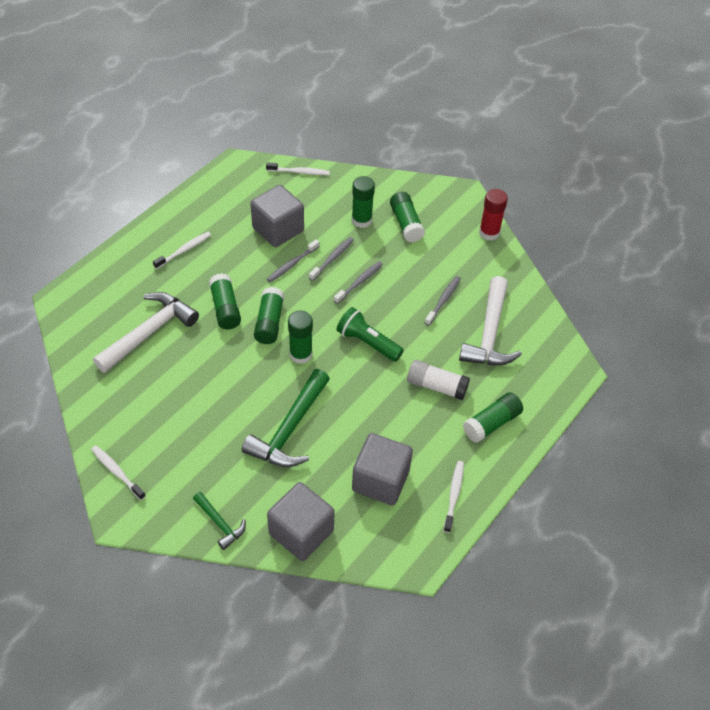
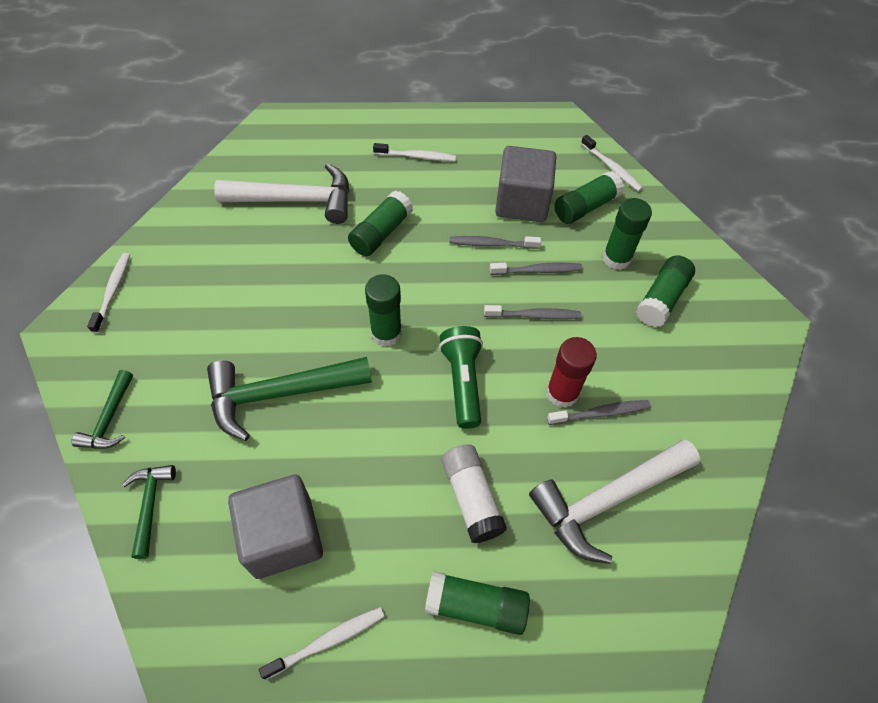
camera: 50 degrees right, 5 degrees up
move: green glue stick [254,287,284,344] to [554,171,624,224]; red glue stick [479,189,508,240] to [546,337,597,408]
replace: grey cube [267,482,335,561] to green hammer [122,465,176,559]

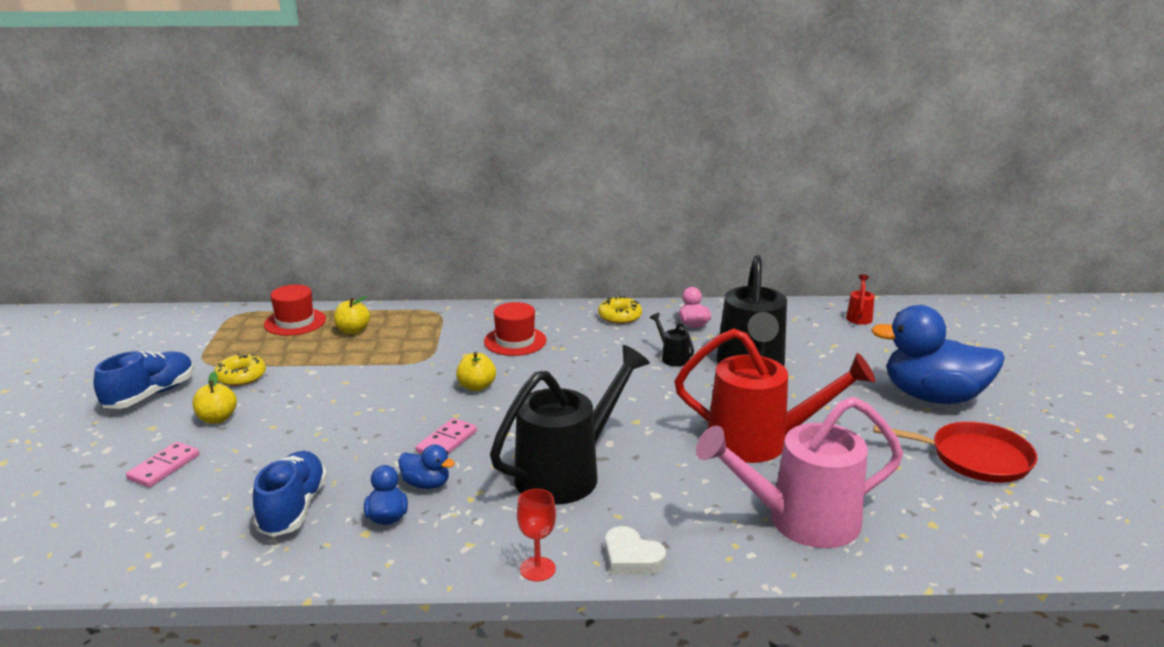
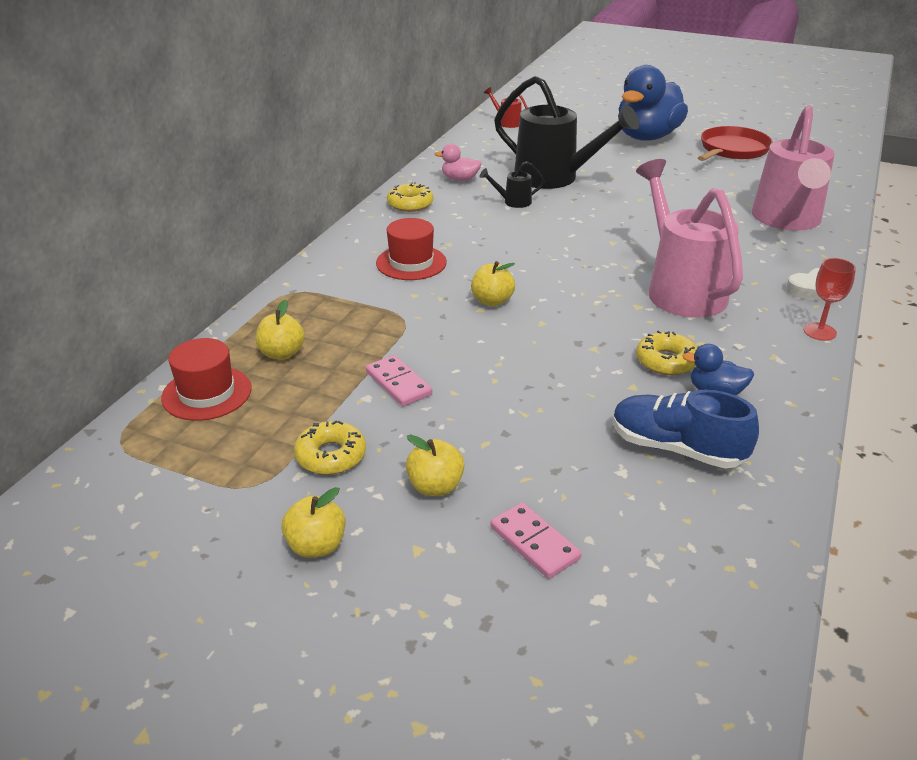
camera: 65 degrees left, 10 degrees up
delete: red watering can [675,328,875,463]
move: pink domino [415,418,477,455] to [366,355,432,406]
replace: blue shoe [94,351,194,409] to yellow apple [281,487,345,558]; blue duck [398,444,455,489] to yellow donut [636,330,697,375]
recolor: black watering can [490,345,650,505] to pink watering can [636,159,743,318]

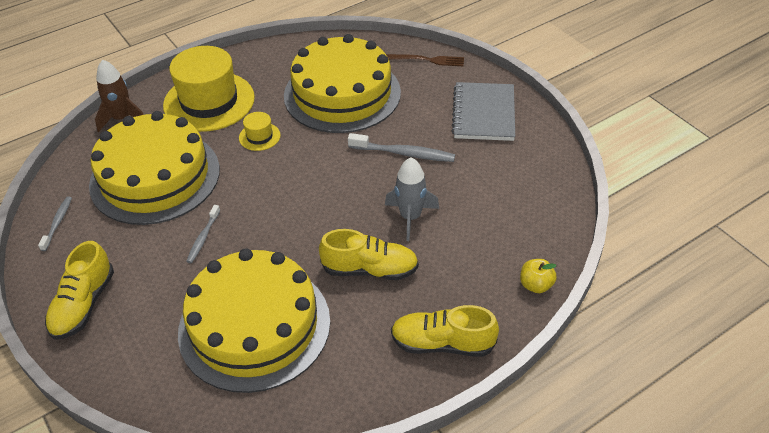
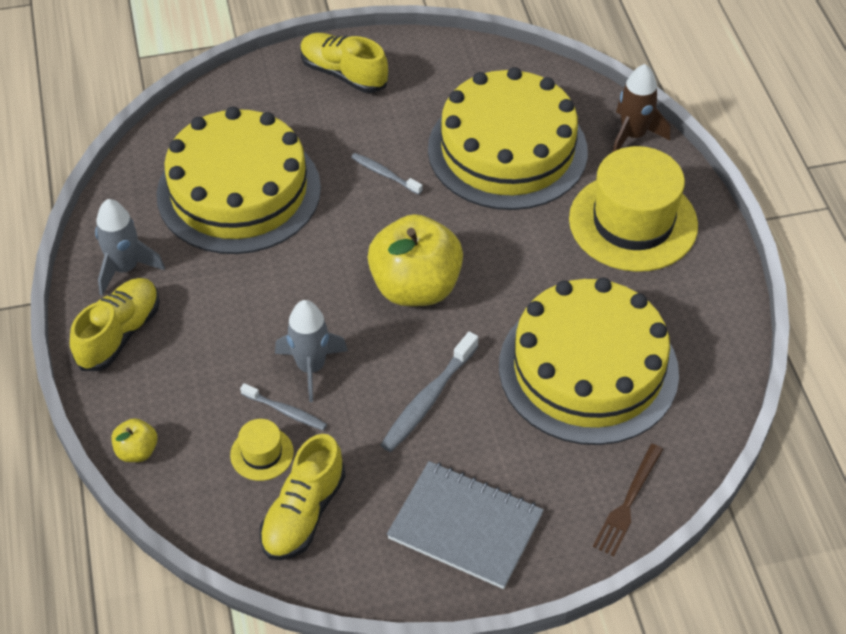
camera: 110 degrees right, 5 degrees up
insert: grey rocket [95,199,165,296]; yellow apple [368,214,463,306]
move: grey toothbrush [38,197,72,251] to [240,383,327,431]; yellow hat [239,112,281,151] to [230,419,294,481]; yellow shoe [319,229,419,280] to [259,434,346,560]

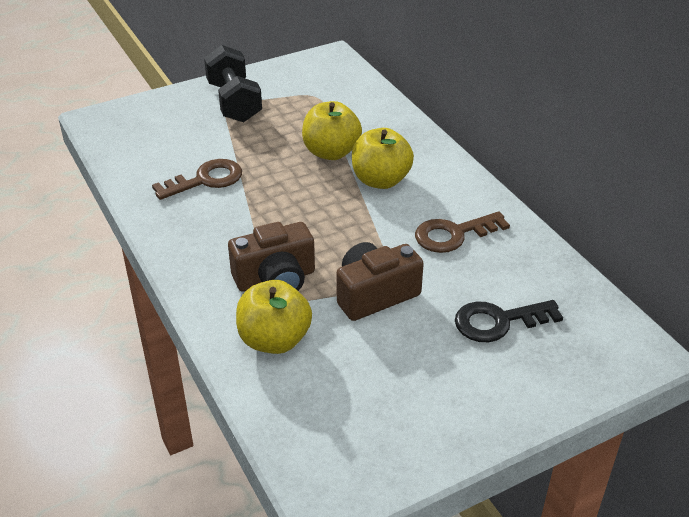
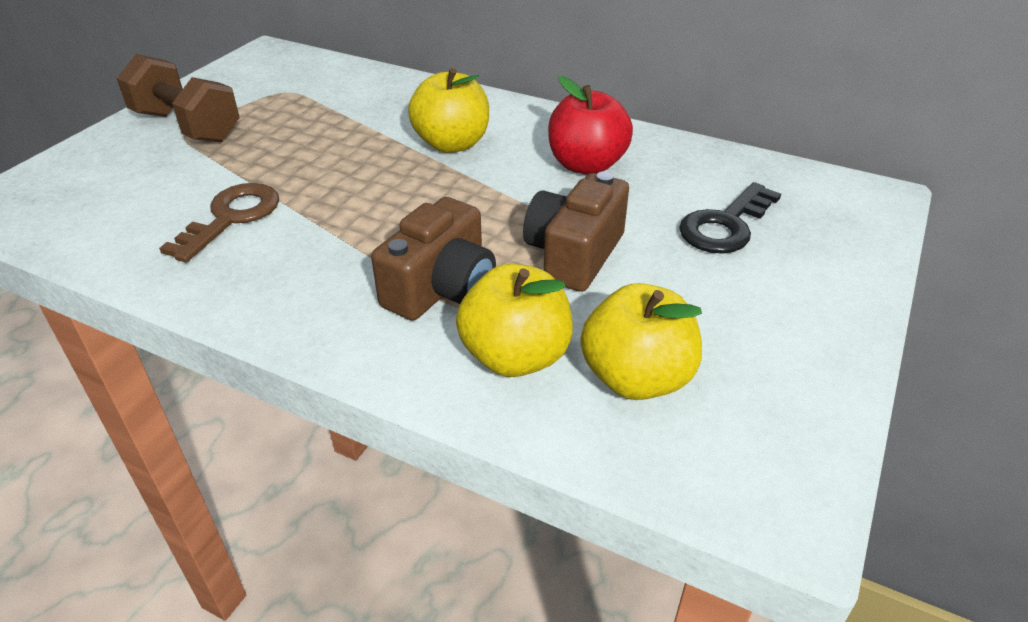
camera: 35 degrees left, 0 degrees up
move: yellow apple [302,101,362,160] to [581,283,702,400]
replace: brown key [415,211,510,253] to red apple [548,76,633,175]
recolor: black dumbbell [204,45,262,122] to brown dumbbell [117,54,240,142]

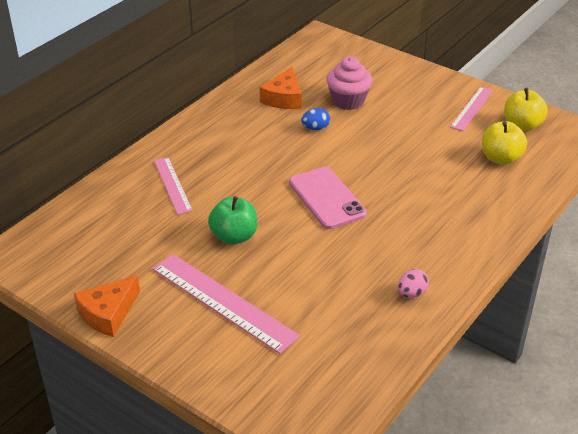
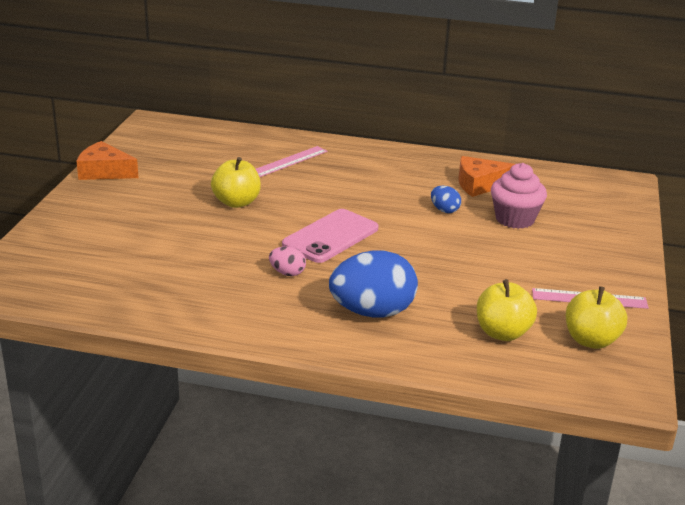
camera: 65 degrees right, 10 degrees down
delete: pink ruler [152,254,300,354]
insert: blue egg [329,250,418,318]
move: pink egg [398,269,429,298] to [269,246,306,276]
recolor: green apple [208,196,257,245] to yellow apple [211,157,261,208]

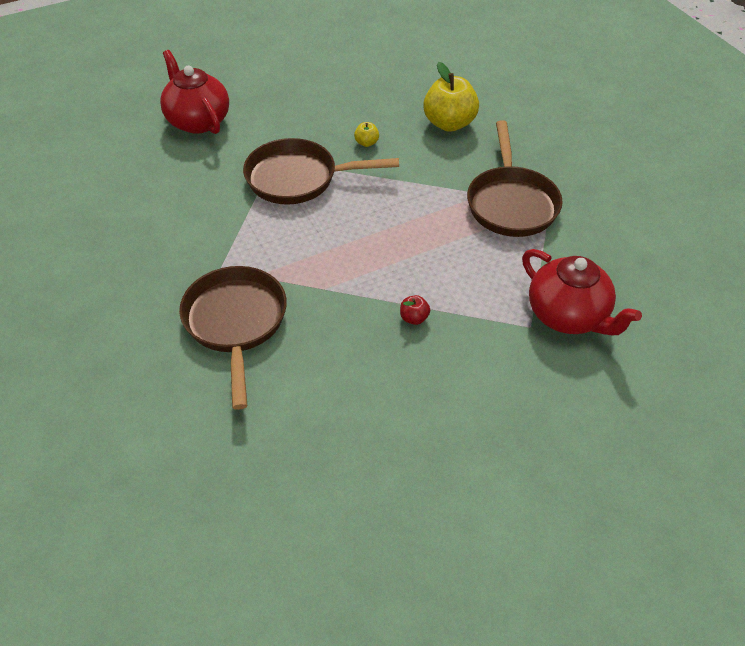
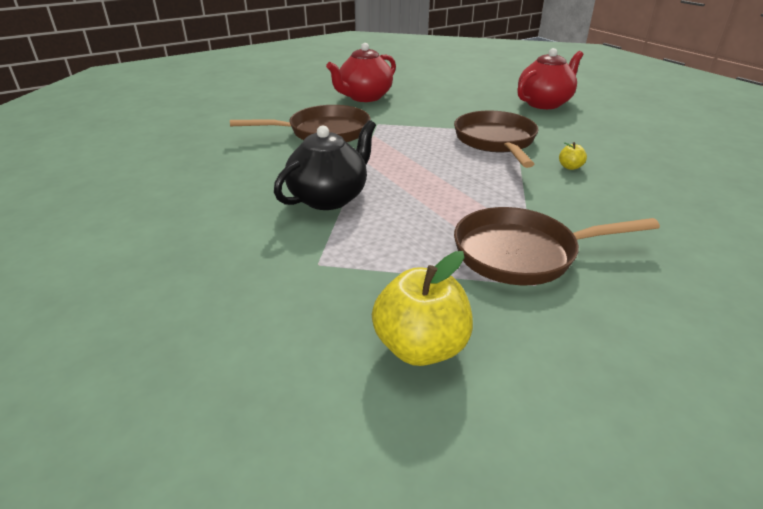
camera: 85 degrees right, 15 degrees down
move: yellow apple [423,62,479,132] to [372,251,473,366]; red teapot [522,249,642,335] to [326,43,396,102]
replace: red apple [400,295,430,325] to black teapot [274,120,376,210]

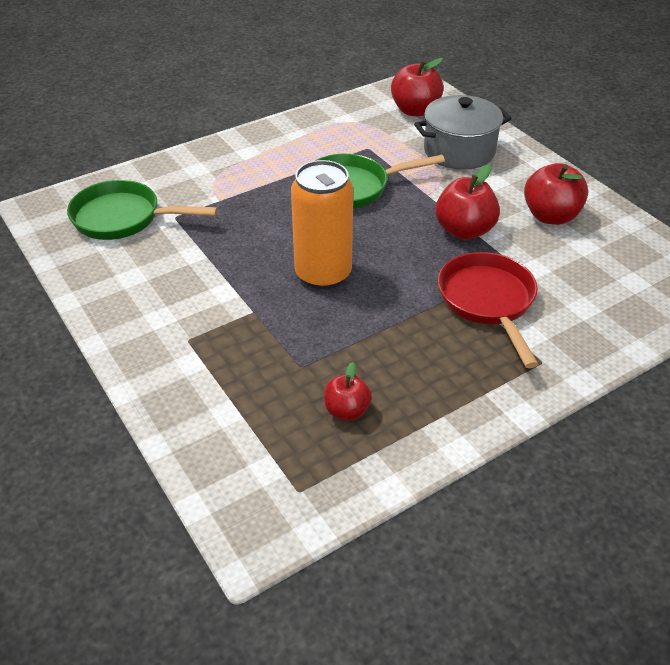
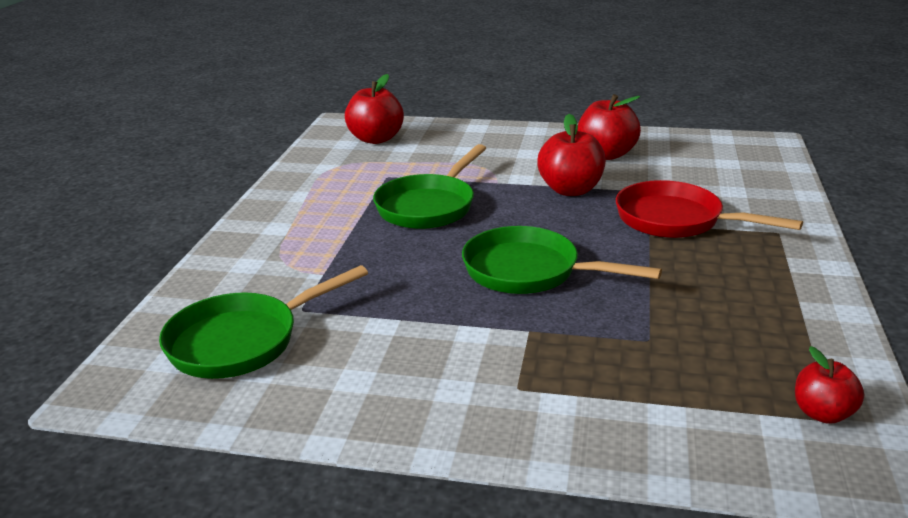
camera: 45 degrees left, 15 degrees down
delete: grey pot [414,95,512,170]
move: red apple [324,362,372,420] to [795,346,864,424]
replace: orange can [291,160,353,289] to green pan [462,226,662,294]

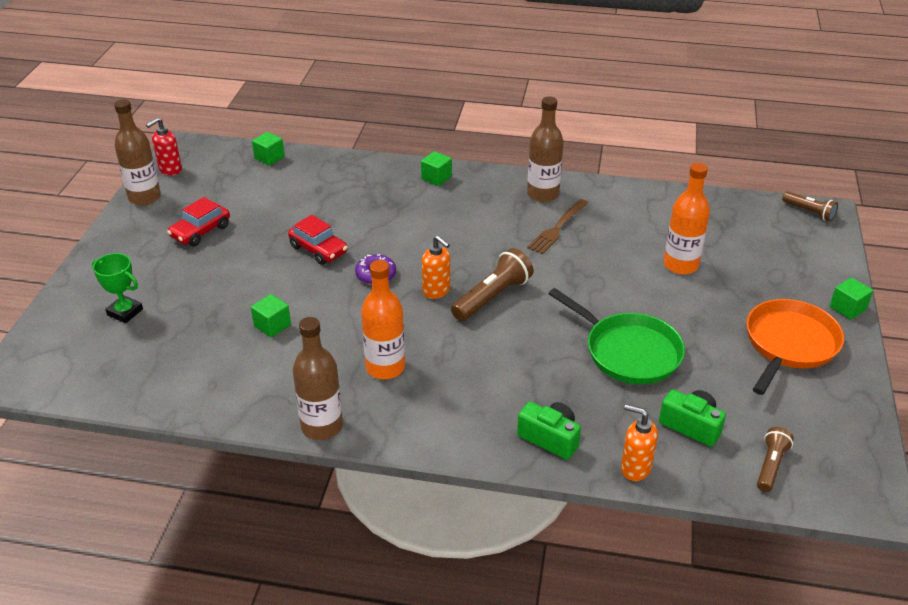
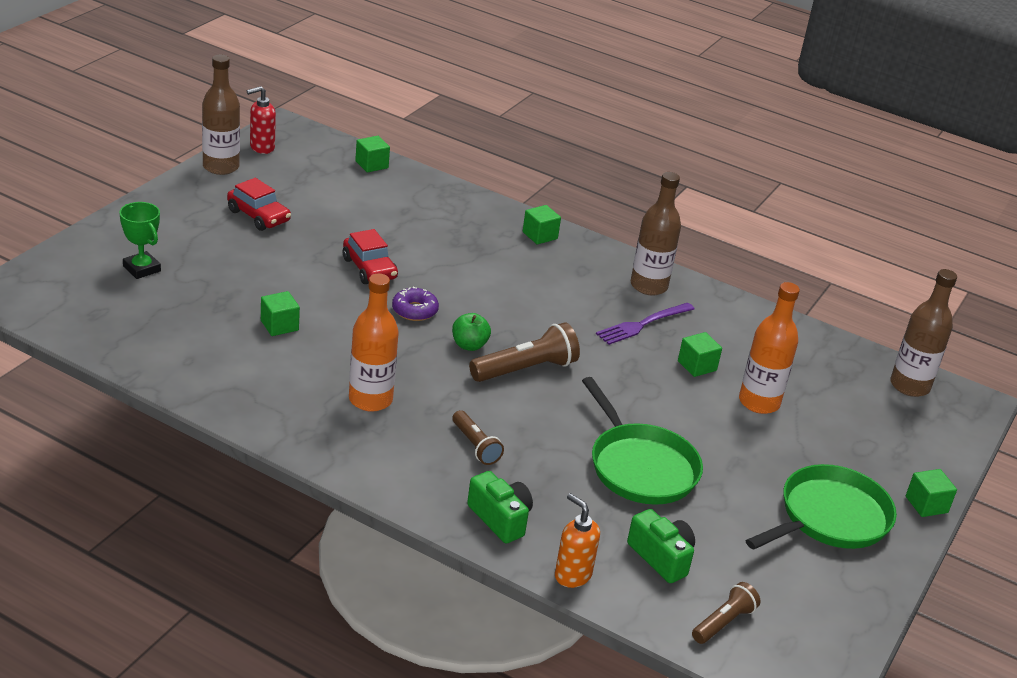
camera: 15 degrees right, 5 degrees down
insert: green cube [678,332,722,377]
move: brown bottle [293,317,343,440] to [890,269,957,397]; brown flashlight [782,191,838,221] to [452,410,504,465]
replace: orange soap dispenser [422,236,450,299] to green apple [452,313,491,351]
recolor: brown fork [527,199,588,254] to purple fork [596,303,694,345]; orange pan [746,299,844,395] to green pan [746,464,897,550]
rotate: red car [167,197,230,246] = [227,178,291,231] 105 degrees counterclockwise

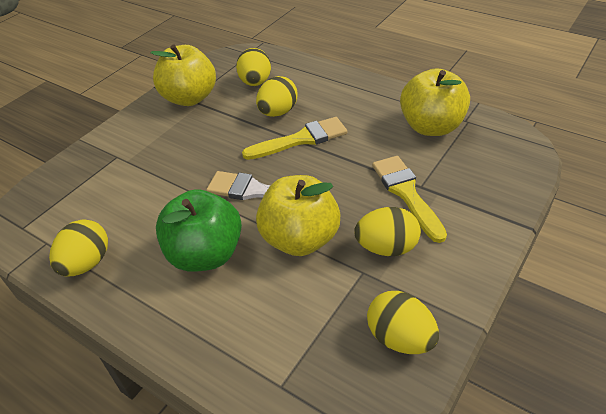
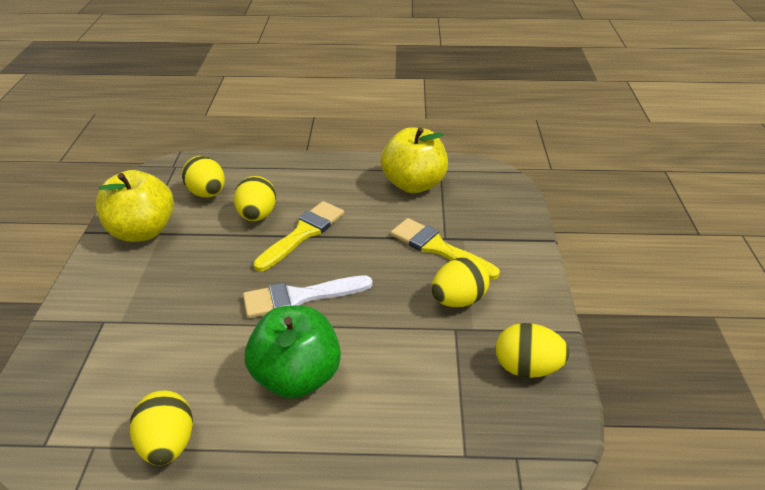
camera: 35 degrees left, 5 degrees down
delete: yellow apple [256,175,340,256]

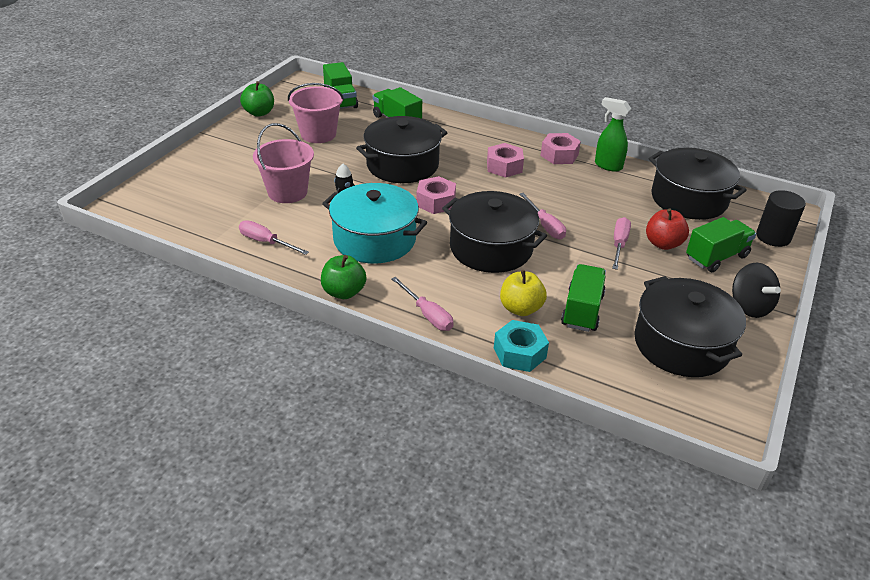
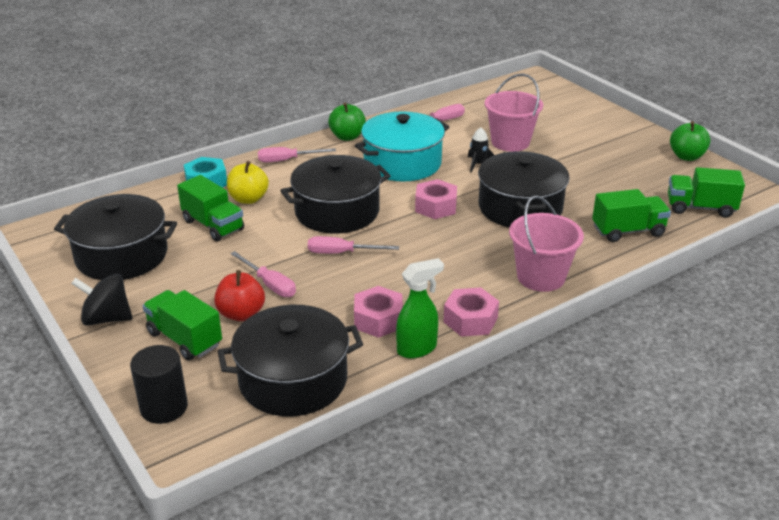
camera: 120 degrees right, 5 degrees down
move: pink bucket [288,83,344,143] to [509,195,584,292]; pink nut [487,143,524,178] to [354,286,403,338]
rotate: green truck [686,217,757,272] = [143,290,222,361] 135 degrees clockwise

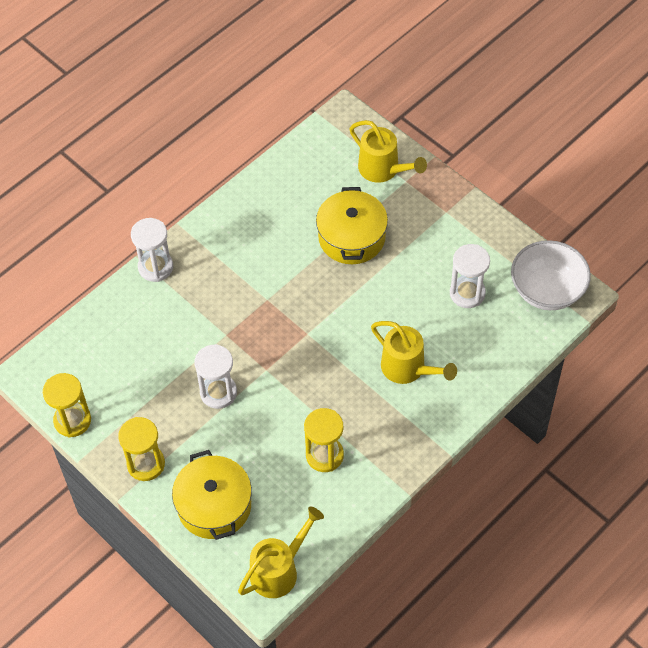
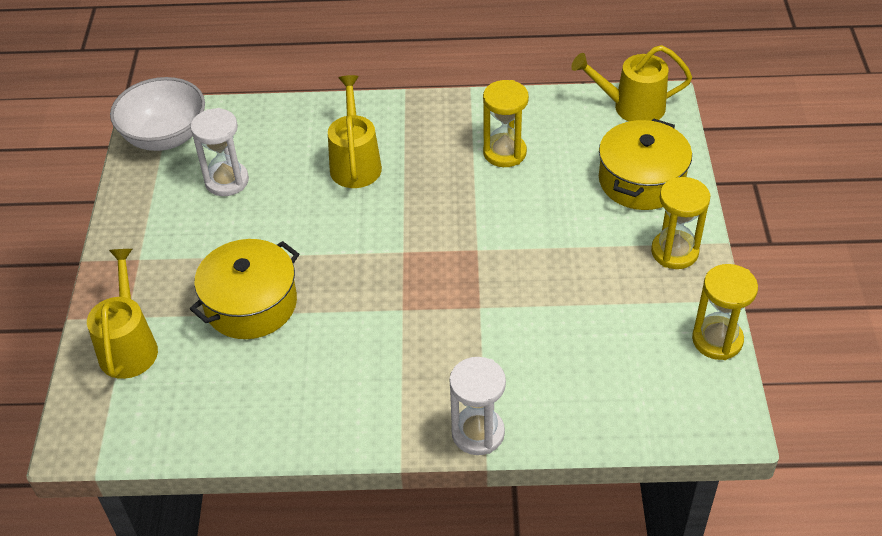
camera: 135 degrees left, 10 degrees down
delete: white hourglass [195,344,237,409]

